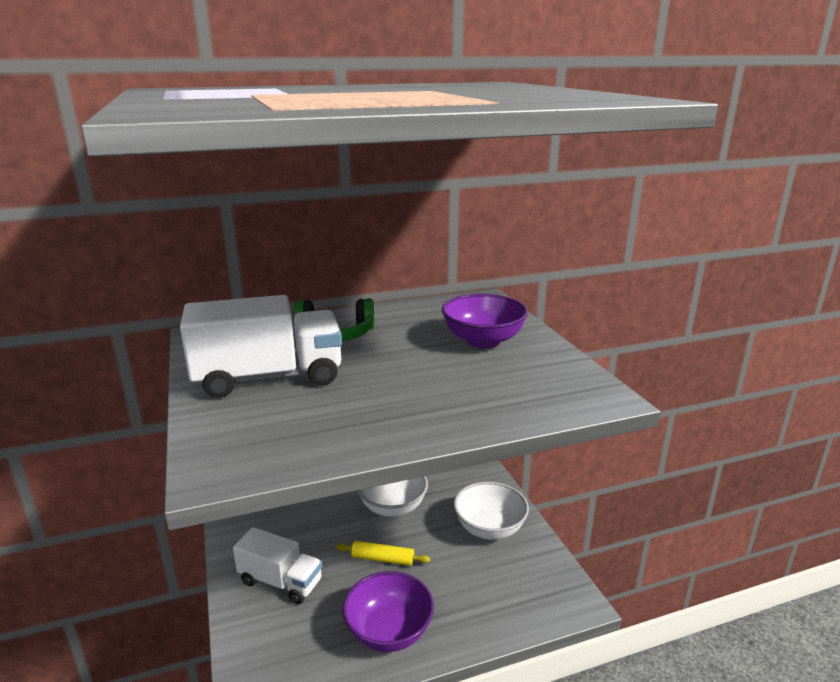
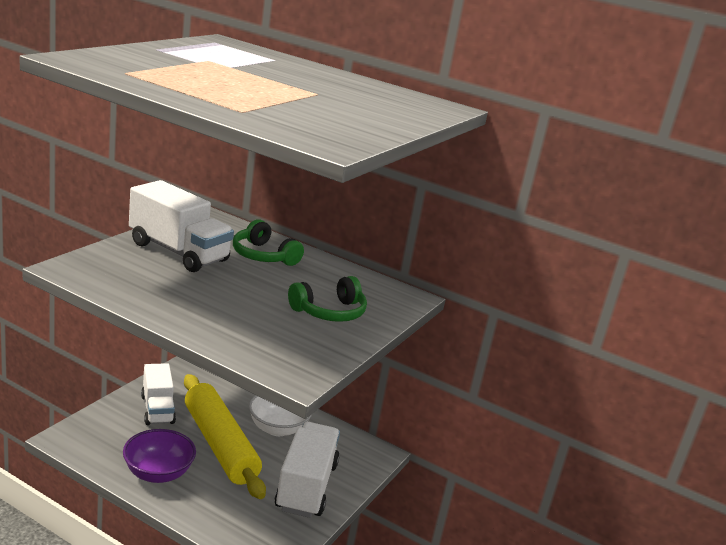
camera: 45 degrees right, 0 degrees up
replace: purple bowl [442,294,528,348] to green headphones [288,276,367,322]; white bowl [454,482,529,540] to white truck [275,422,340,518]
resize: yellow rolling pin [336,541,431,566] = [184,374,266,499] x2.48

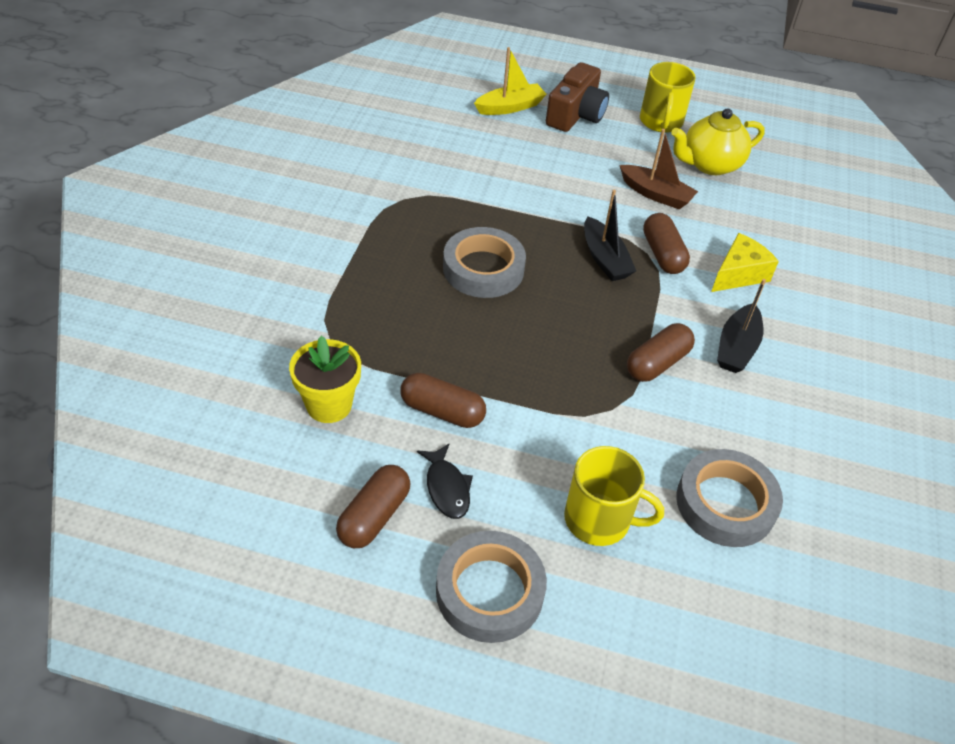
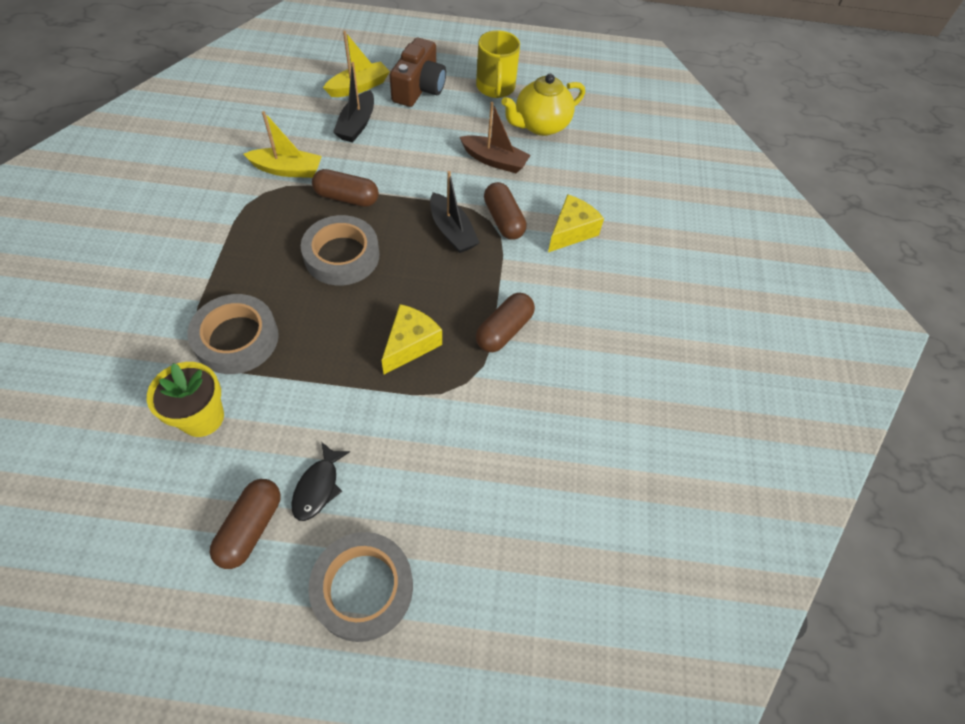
camera: 10 degrees left, 10 degrees up
delete: yellow mug [564,446,664,546]
insert: yellow boat [243,111,322,178]; yellow cheese [381,304,442,374]
move: brown capsule [400,373,486,428] to [312,169,379,207]; grey tape [676,449,783,547] to [187,294,279,374]; black boat [717,279,766,373] to [333,62,374,143]
rotate: black fish [417,444,473,519] = [292,442,350,521] 45 degrees clockwise

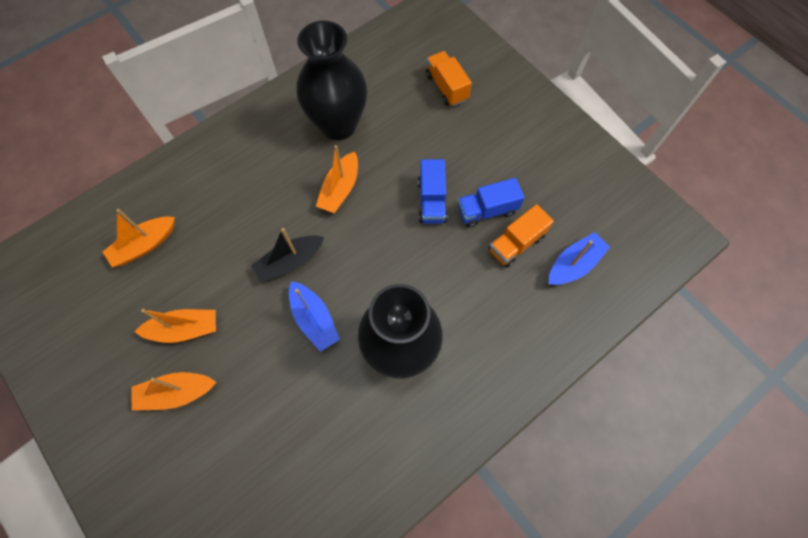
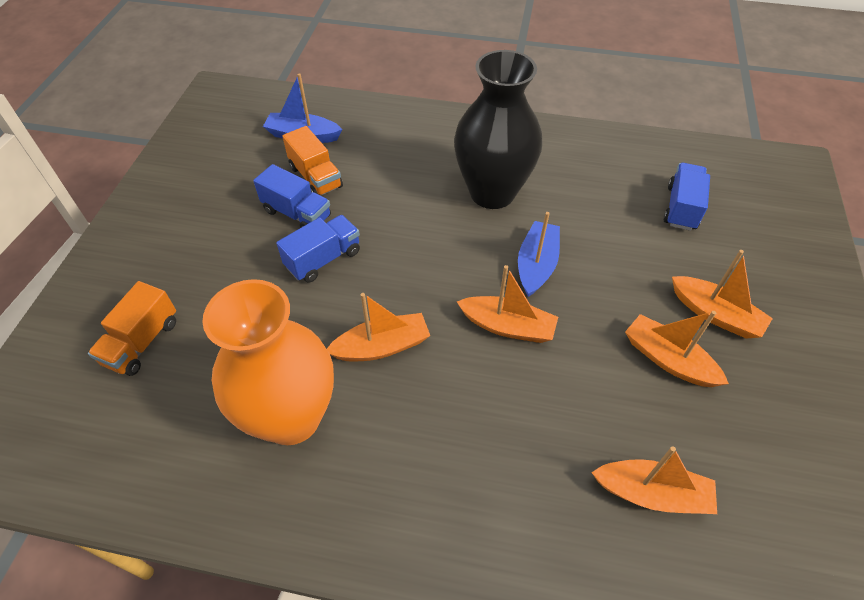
camera: 130 degrees left, 15 degrees down
insert: blue truck [664,163,710,231]
recolor: black boat [251,228,324,282] to orange boat [457,265,558,343]; black vase [297,21,367,140] to orange vase [202,279,334,445]
rotate: orange truck [489,204,554,268] = [282,126,343,195] 45 degrees clockwise

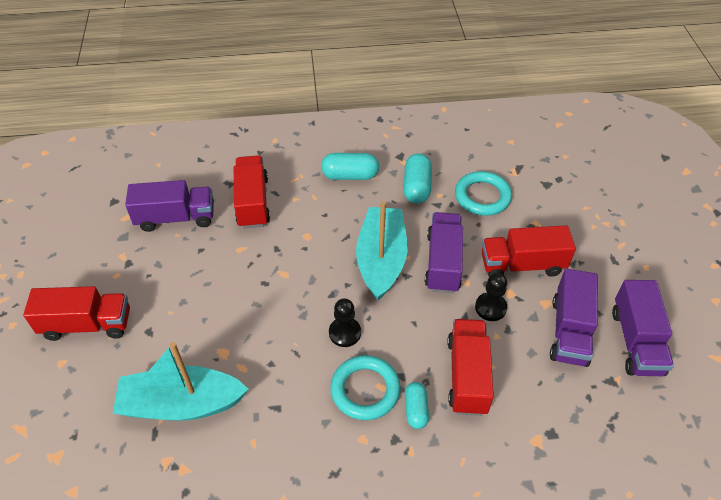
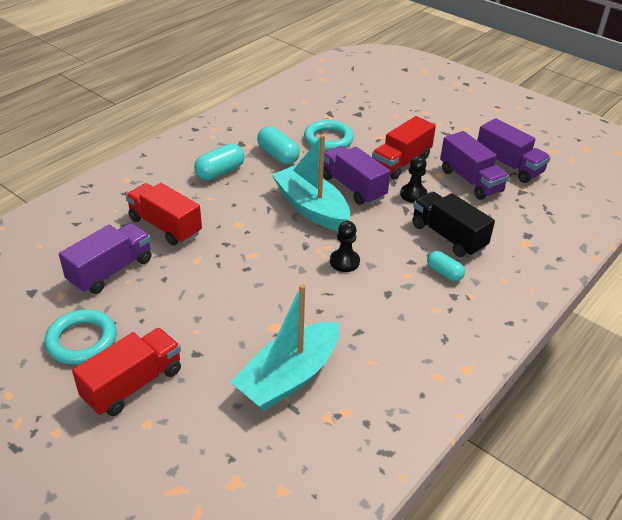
camera: 45 degrees left, 10 degrees down
move: turquoise ring [330,355,401,420] to [45,309,117,365]
recolor: red truck [447,319,494,416] to black truck [412,192,495,257]

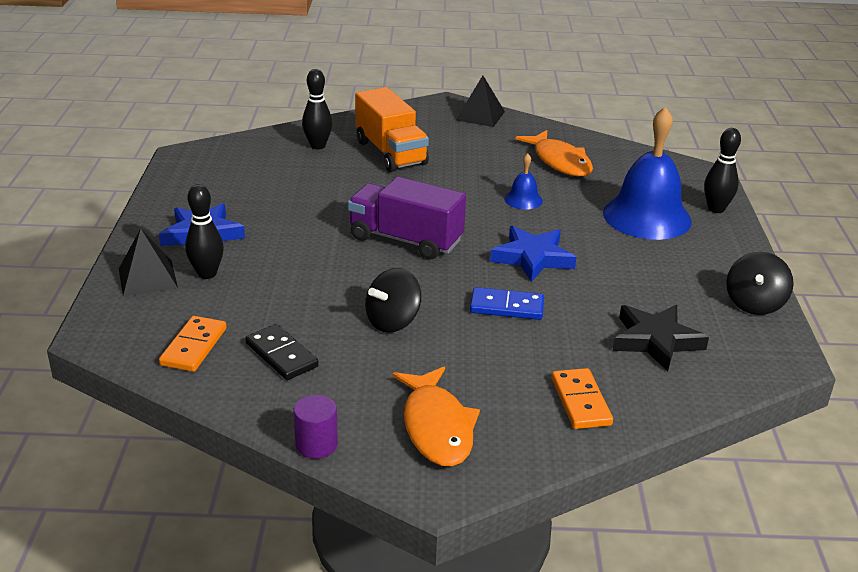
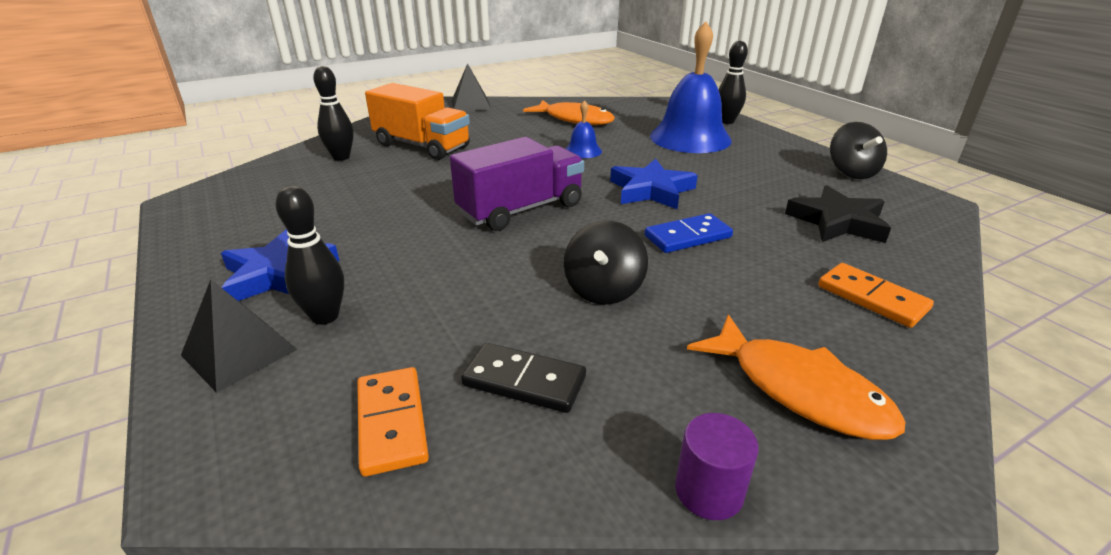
camera: 30 degrees left, 0 degrees up
rotate: purple truck [348,177,466,259] = [450,137,584,231] 150 degrees clockwise

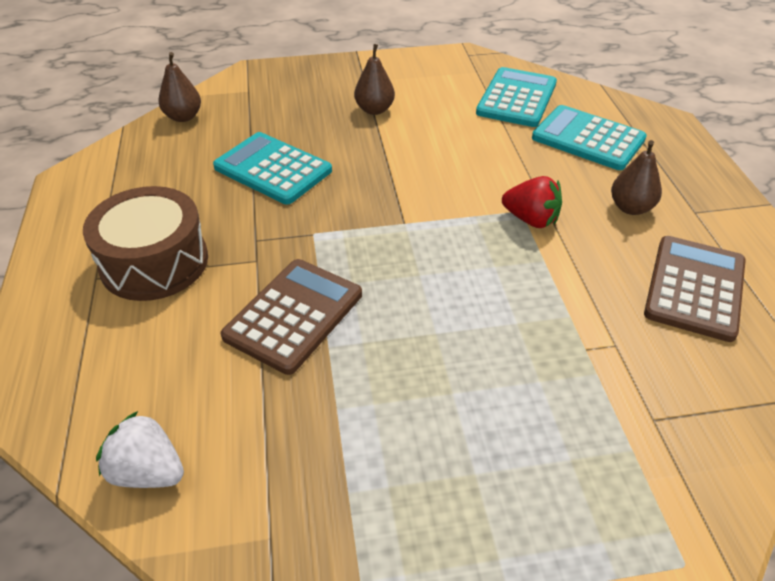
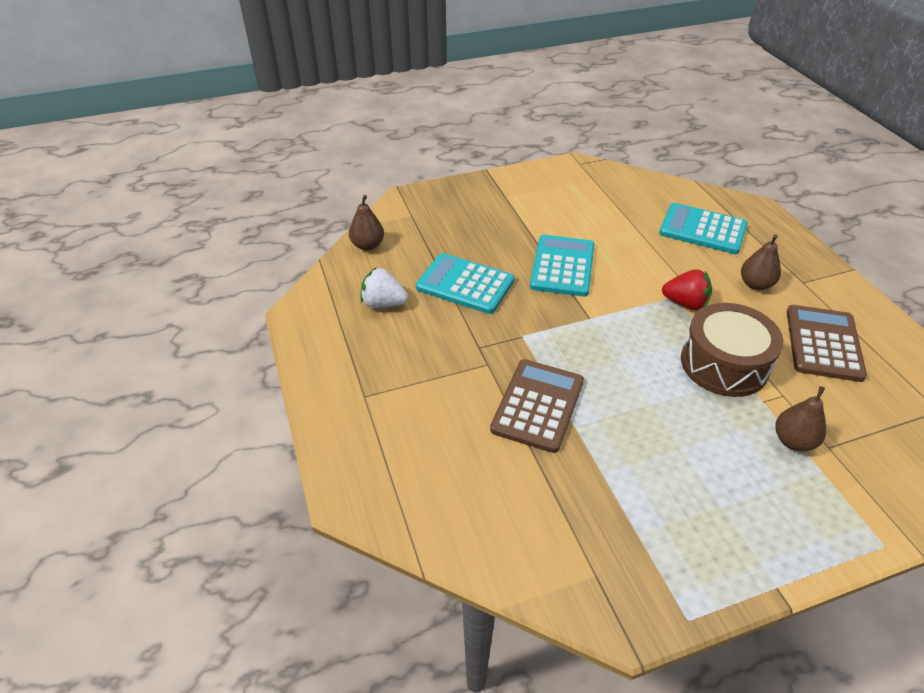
camera: 10 degrees left, 0 degrees up
move: brown drum [83,186,208,301] to [681,303,784,397]; white strawberry [96,411,184,488] to [361,267,408,308]; brown pear [354,44,395,115] to [775,386,826,451]; turquoise calculator [476,67,557,127] to [530,235,594,297]

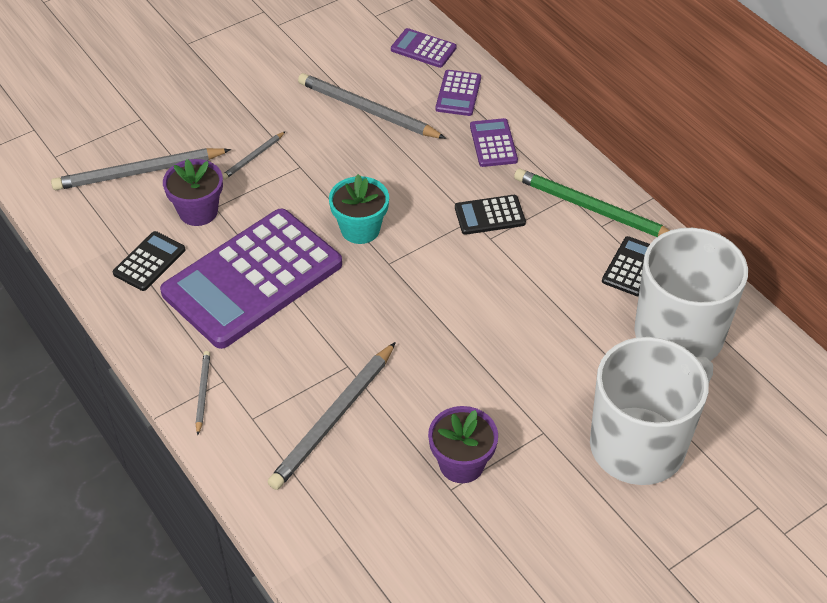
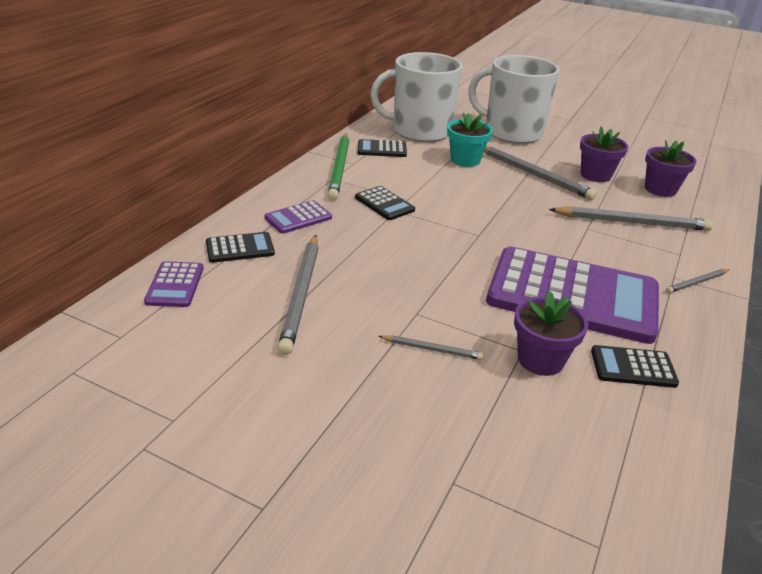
camera: 120 degrees left, 15 degrees down
insert: purple flower pot [645,140,697,197]
move: grey pencil [51,148,231,190] to [484,146,597,200]; turquoise flower pot [329,174,389,244] to [447,113,493,167]
recolor: purple calculator [436,70,481,116] to black calculator [206,232,275,263]

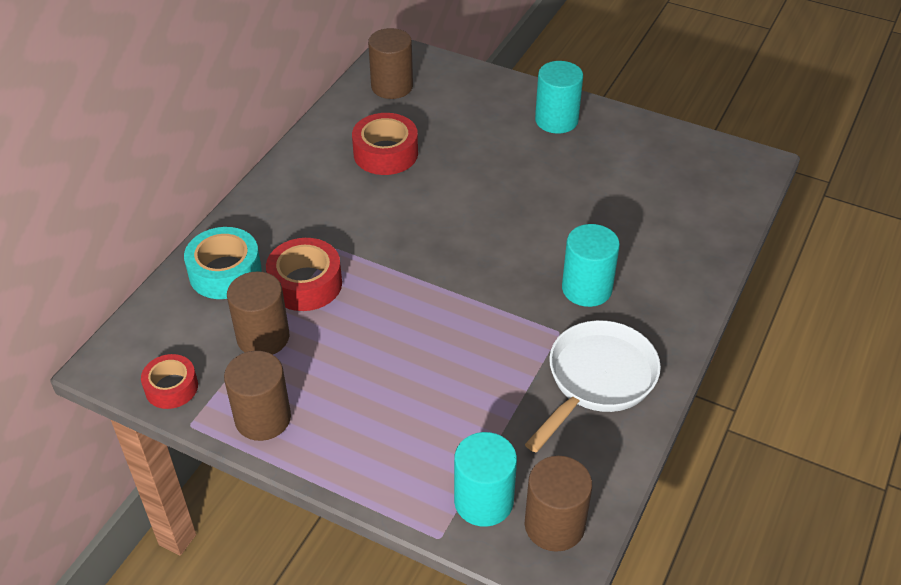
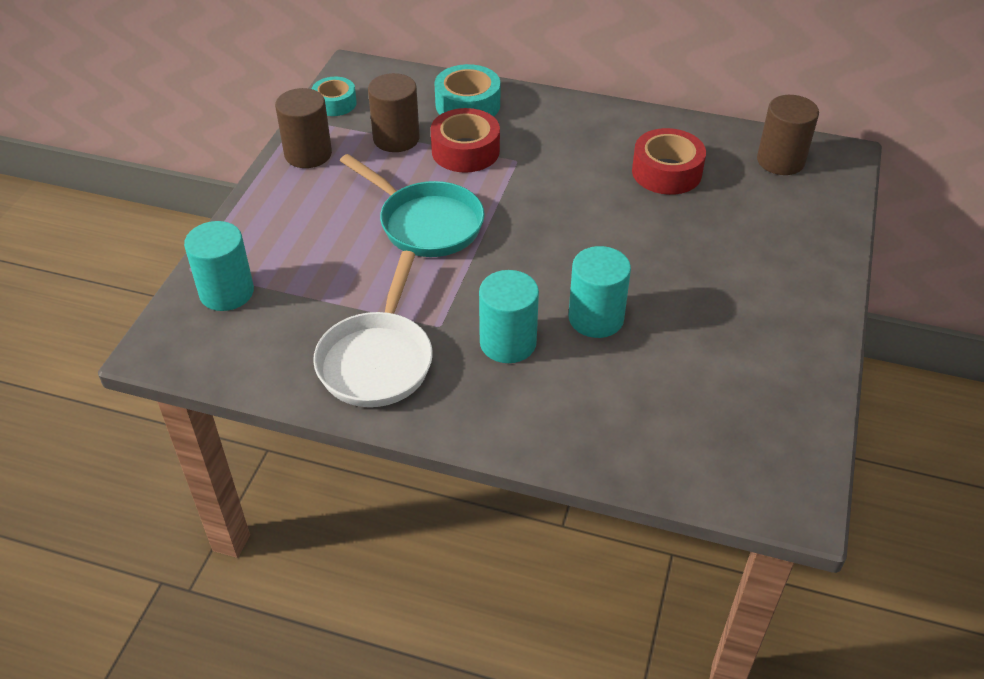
camera: 80 degrees right, 0 degrees up
delete: brown cylinder [525,456,592,552]
insert: turquoise pan [340,154,485,257]
move: turquoise cylinder [535,61,583,134] to [569,246,631,338]
recolor: red tape [141,354,198,409] to turquoise tape [312,77,357,116]
rotate: white pan [525,320,661,452] = [313,251,433,407] 75 degrees clockwise

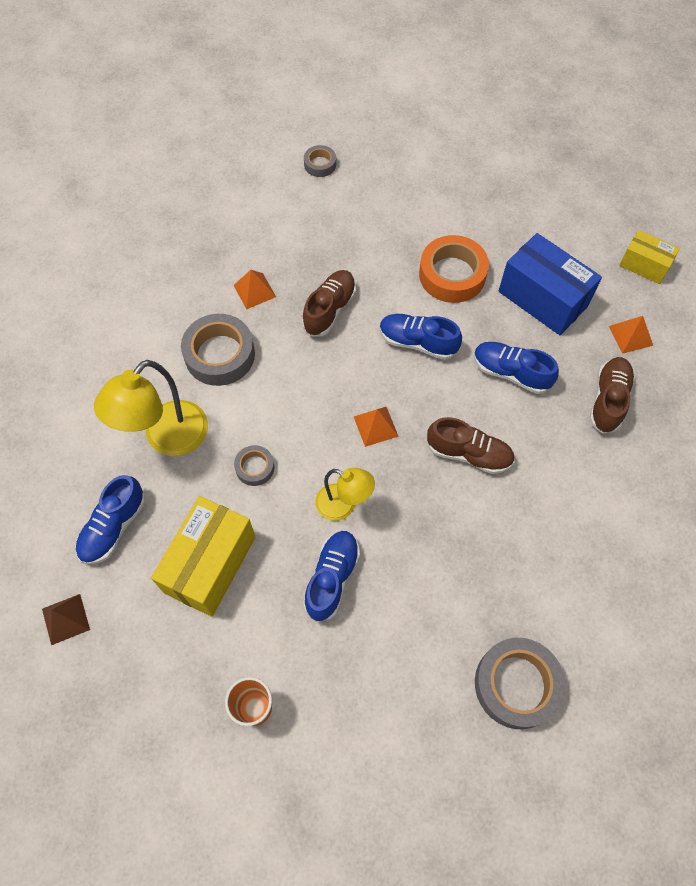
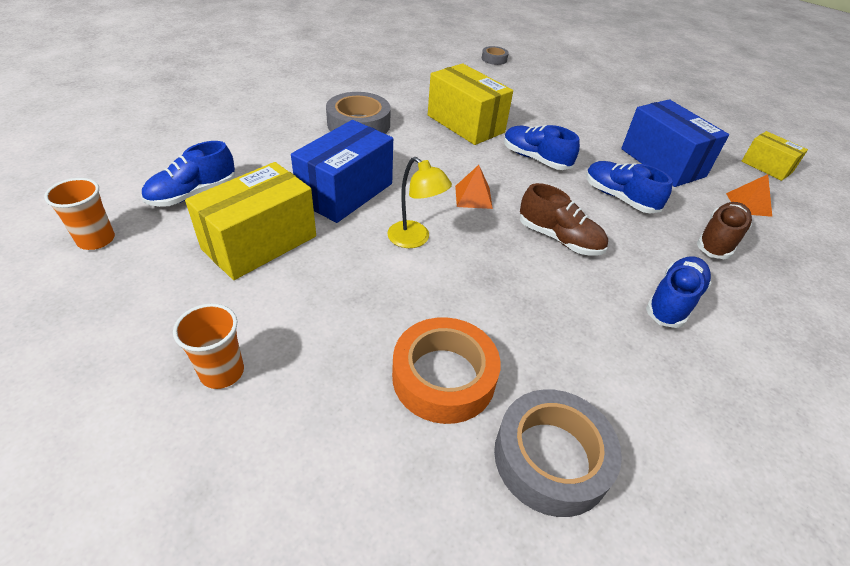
camera: 15 degrees right, 20 degrees down
delete: yellow lamp [94,360,208,456]; orange pyramid [233,270,276,309]
move: blue shoe [303,531,360,622] to [646,256,712,328]; orange tape [419,235,489,303] to [392,317,501,424]
replace: brown pyramid [42,594,90,645] to orange cup [44,178,115,250]; grey tape [234,445,275,486] to blue box [291,120,393,223]; brown shoe [302,270,356,336] to yellow box [428,63,513,145]

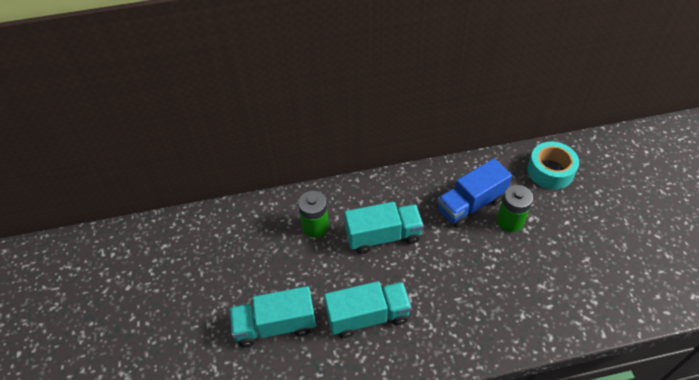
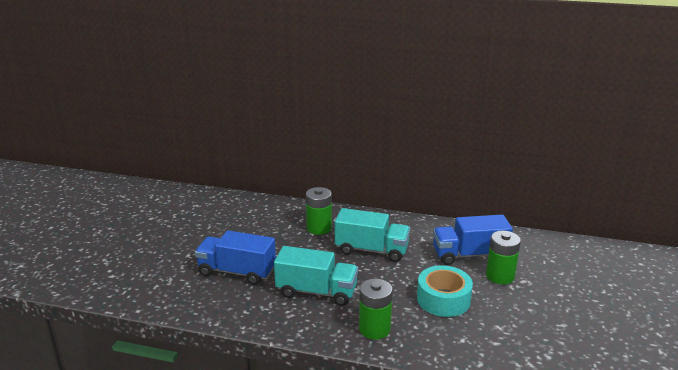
camera: 25 degrees right, 25 degrees down
insert: green battery [359,279,393,339]
move: turquoise tape [527,142,579,190] to [417,265,473,317]
recolor: turquoise truck [229,286,316,347] to blue truck [195,231,276,285]

